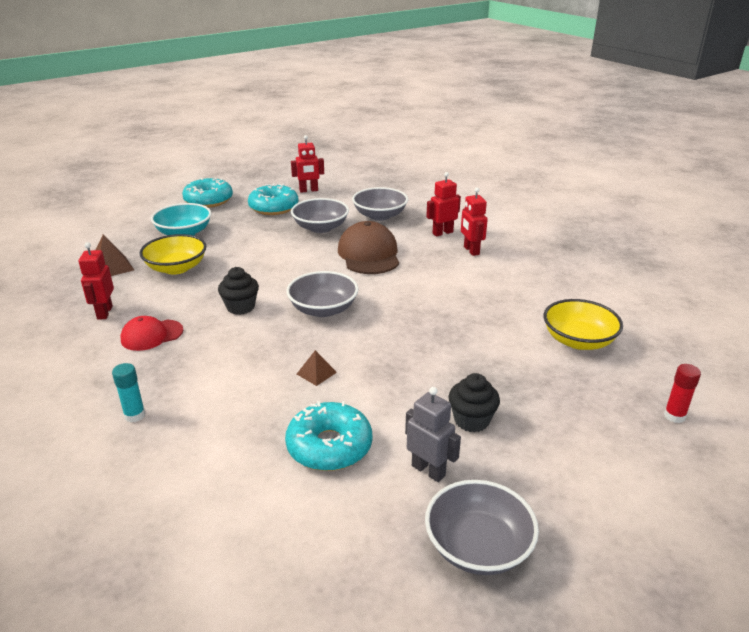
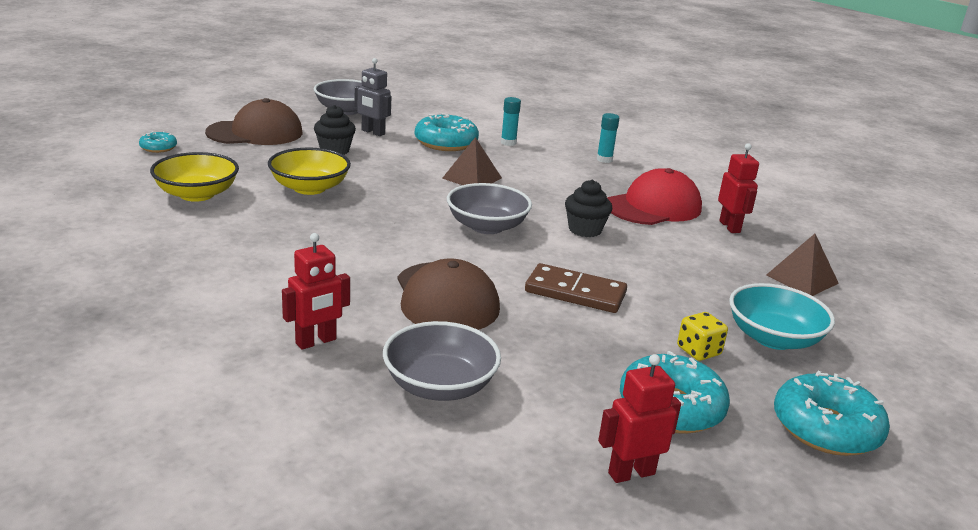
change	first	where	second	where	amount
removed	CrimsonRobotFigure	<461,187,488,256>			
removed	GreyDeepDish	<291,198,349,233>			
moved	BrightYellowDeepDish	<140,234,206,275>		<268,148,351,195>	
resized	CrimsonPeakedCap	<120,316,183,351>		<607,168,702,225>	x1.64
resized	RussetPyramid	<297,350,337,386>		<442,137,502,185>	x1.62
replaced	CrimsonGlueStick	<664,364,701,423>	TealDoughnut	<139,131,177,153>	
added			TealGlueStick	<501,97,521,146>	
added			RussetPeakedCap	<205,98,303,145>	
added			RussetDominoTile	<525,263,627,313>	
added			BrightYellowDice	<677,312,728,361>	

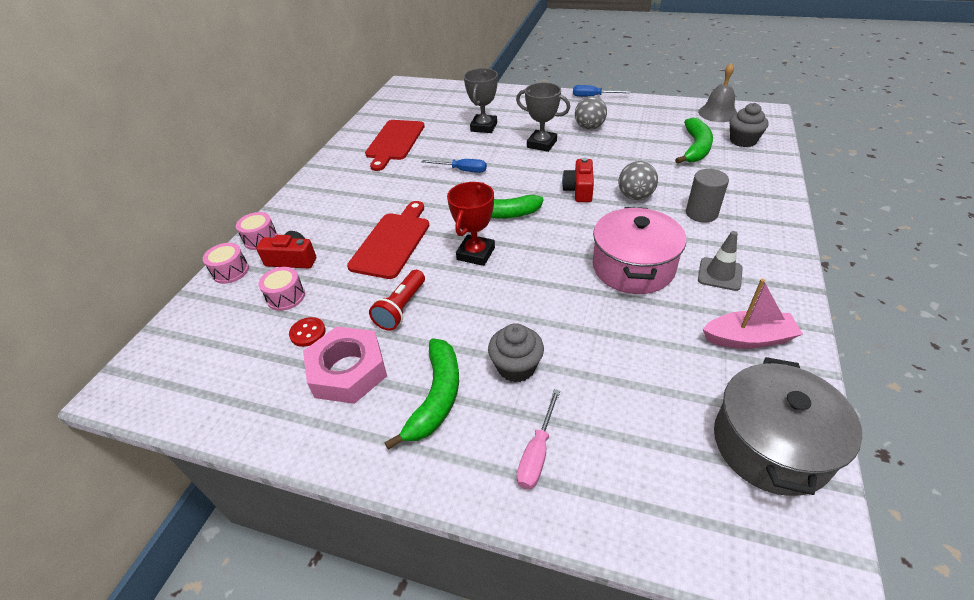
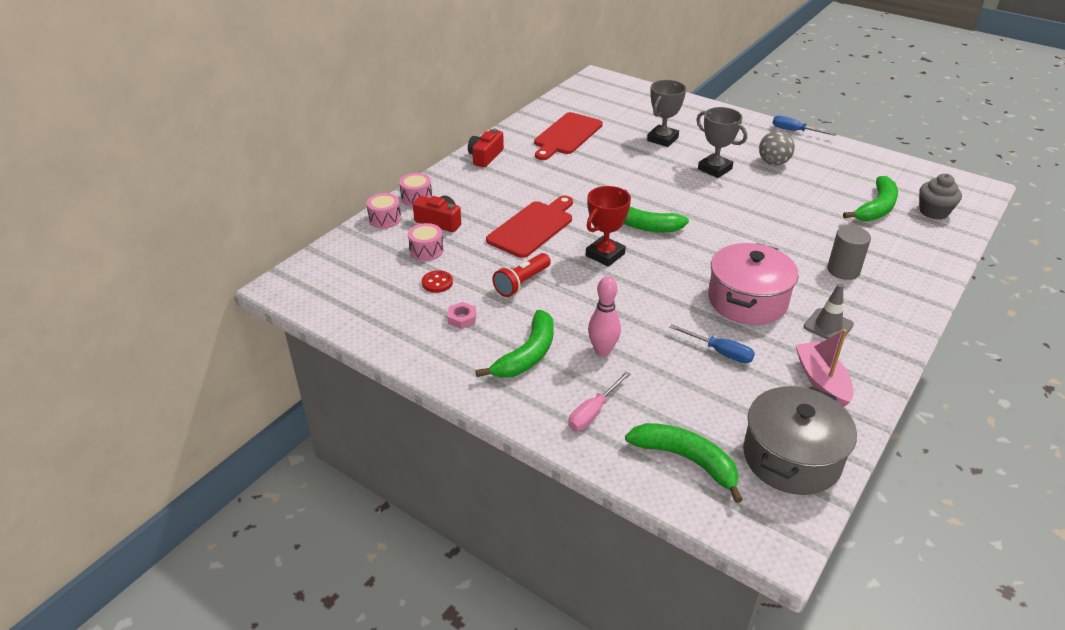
change	first	where	second	where	amount
removed	GreyHandBell	<698,63,737,122>			
moved	CrimsonCamera	<562,158,594,202>		<468,129,504,167>	
moved	CobaltFlatScrewdriver	<422,159,487,173>		<669,324,755,363>	
removed	GreyPlayBall	<619,161,658,200>			
turned	PinkBoat	<703,279,803,349>		<795,329,853,407>	120 degrees counterclockwise
replaced	GreyCupcake	<488,323,544,382>	PinkTenpin	<588,276,621,356>	
resized	PinkHexagonNut	<303,326,387,404>		<448,302,476,329>	x0.44
added			LeafGreenToyBanana	<625,423,743,503>	

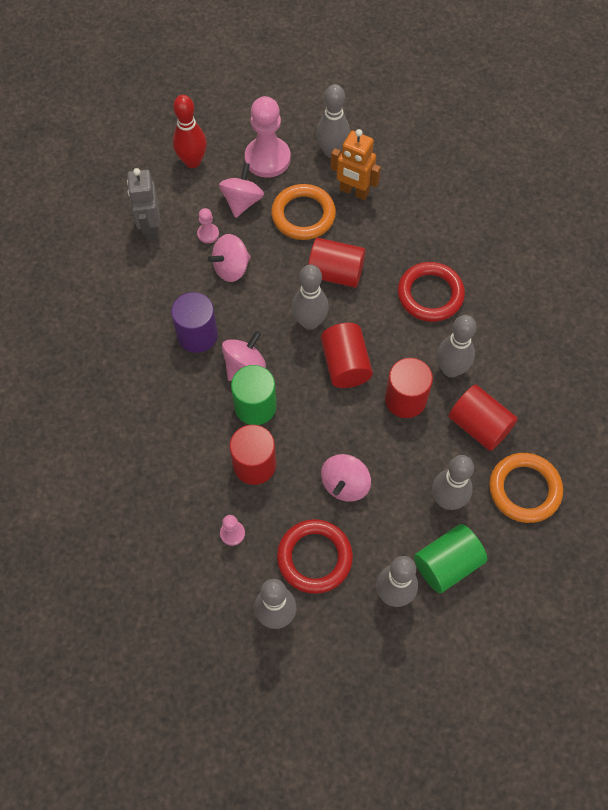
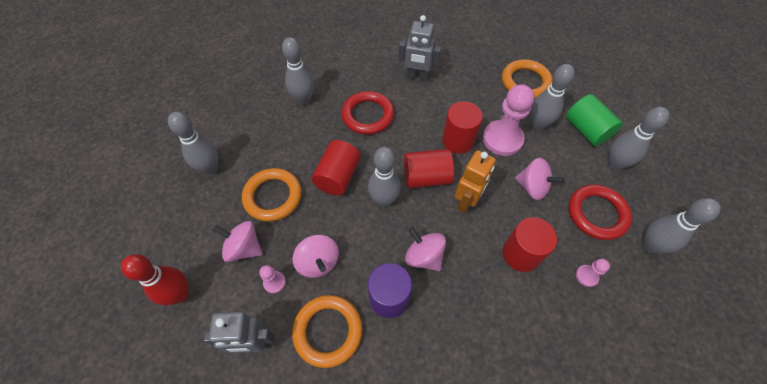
change	first	where	second	where	amount
moved	PinkPawn	<245,96,291,178>		<483,84,534,156>	
moved	OrangeColouredRobotFigure	<330,129,381,200>		<455,150,496,213>	
moved	GreyTenpin	<437,315,477,377>		<282,37,314,105>	
removed	LeafGreenCylinderShape	<231,365,277,425>			
removed	CrimsonCylinderShape	<449,384,518,451>			
added			GreyRobotFigure	<398,15,441,81>	
added			OrangeColouredHoop	<292,295,363,368>	

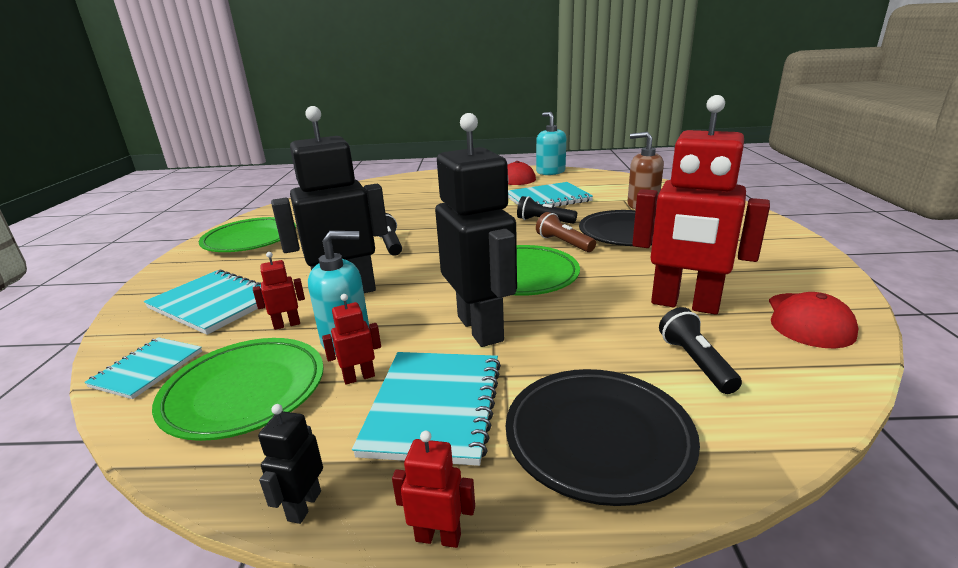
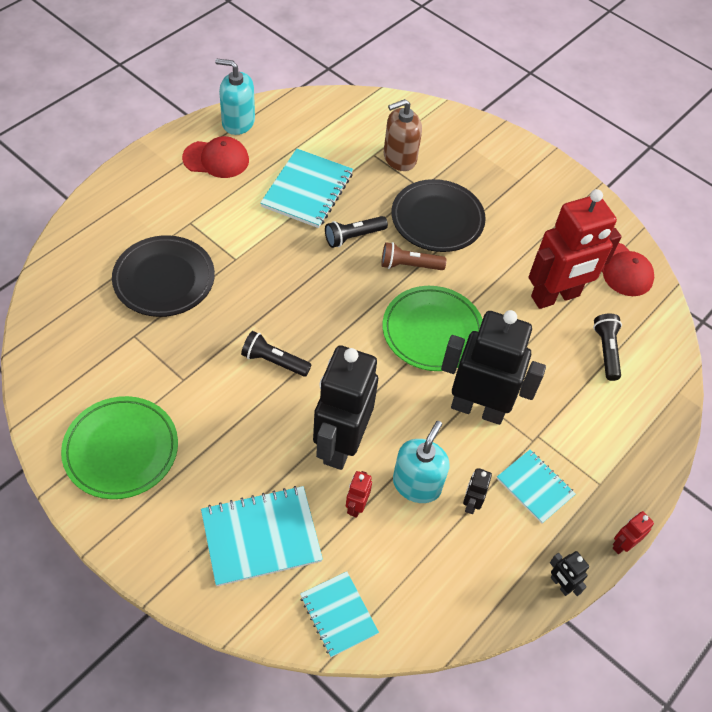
change	first	where	second	where	amount
recoloured	CrimsonRobotFigure	<322,294,381,385>	JetBlackRobotFigure	<463,468,492,514>	
turned	JetBlackFlashlight	<659,307,742,394>		<593,313,622,381>	60 degrees clockwise
removed	LeafGreenFlatDish	<152,338,324,441>			
resized	TealExerciseBook	<352,352,501,466>		<497,450,576,524>	x0.63
moved	JetBlackFlatDish	<506,369,700,506>		<112,235,215,317>	

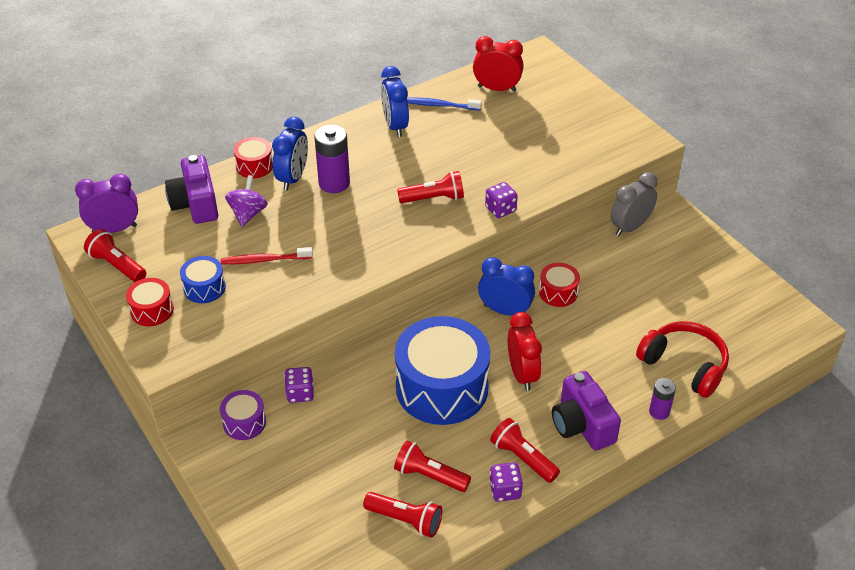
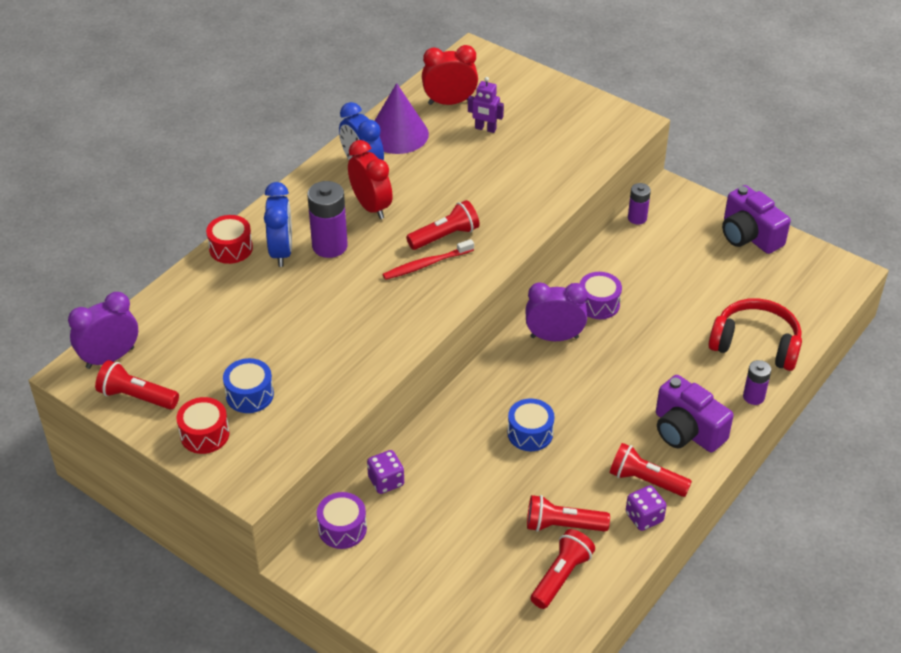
change	first	where	second	where	amount
replaced	CobaltToothbrush	<407,97,482,110>	VioletConeShape	<374,83,429,154>	
moved	VioletCamera	<165,155,218,224>		<722,185,791,254>	
replaced	GreyBedsideClock	<611,172,657,236>	VioletPowerCell	<628,183,651,225>	
removed	VioletSpinningTop	<225,175,268,227>			
removed	VioletDice	<485,182,518,218>			
moved	CrimsonToothbrush	<221,247,313,264>		<382,239,474,280>	
recoloured	CobaltBedsideClock	<478,257,535,316>	VioletBedsideClock	<525,282,587,341>	
recoloured	CrimsonSnareDrum	<539,263,580,307>	VioletSnareDrum	<580,272,622,319>	
moved	CrimsonBedsideClock	<508,312,542,391>		<348,140,393,219>	
resized	CobaltSnareDrum	<395,316,490,425>		<507,398,555,451>	x0.45
turned	CrimsonFlashlight	<363,492,442,538>		<531,529,595,609>	60 degrees counterclockwise
added			VioletRobotFigure	<468,77,504,133>	

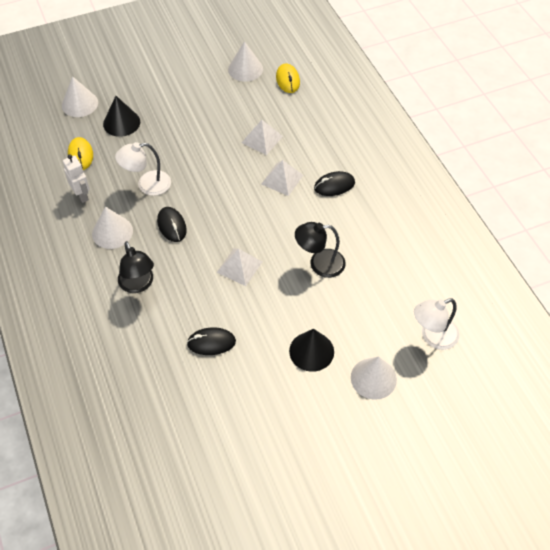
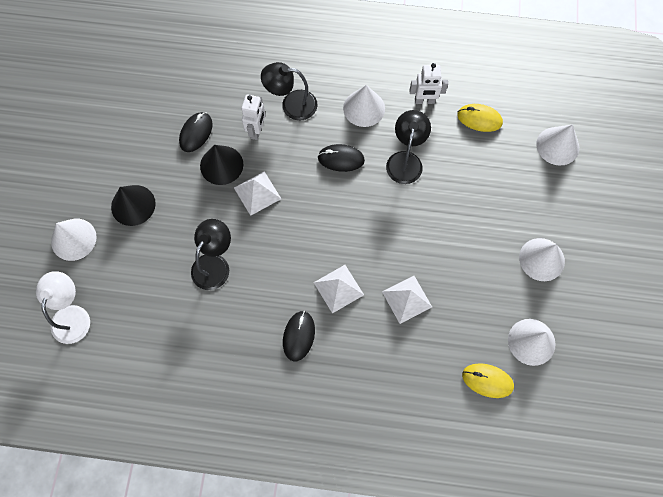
change	first	where	second	where	amount
moved	JetBlackConeShape	<103,96,140,137>		<200,145,243,185>	
recoloured	SnowWhiteReadingLamp	<115,142,171,196>	JetBlackReadingLamp	<386,110,431,184>	
added			SnowWhiteRobotFigure	<241,94,266,140>	
added			SnowWhiteConeShape	<519,238,565,281>	

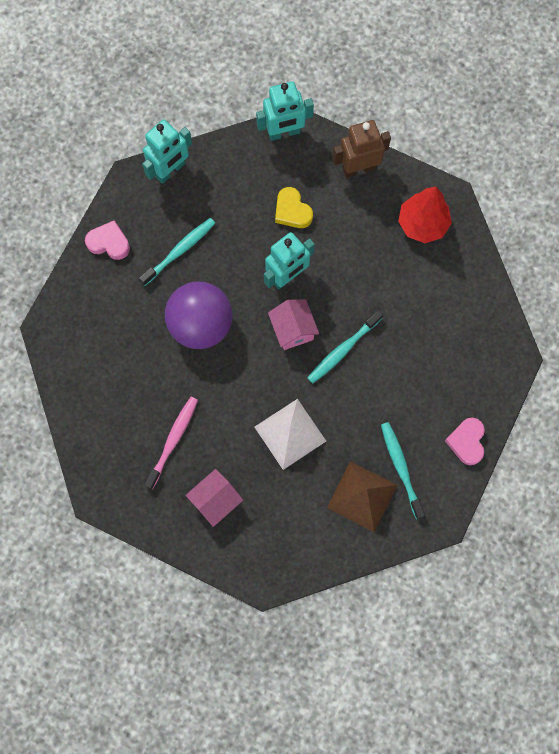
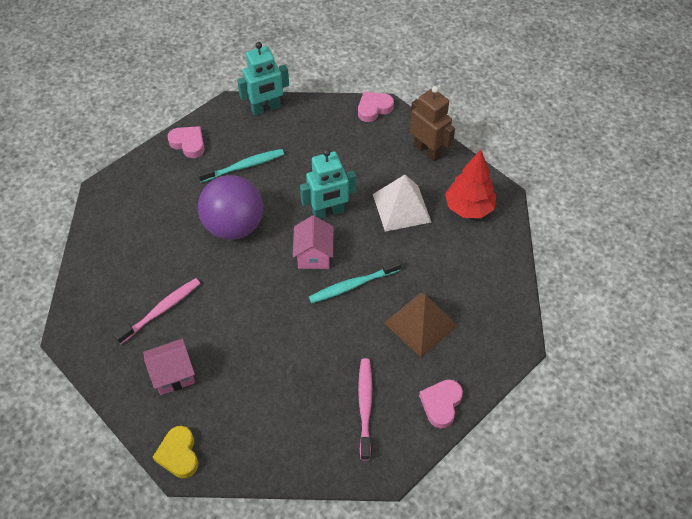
change	first	where	second	where	amount
replaced	TealRobotFigure	<256,81,314,141>	PinkLoveHeart	<358,92,394,122>	
turned	RussetRobotFigure	<332,120,391,178>		<410,86,455,162>	45 degrees clockwise
moved	BrightYellowLoveHeart	<275,187,313,228>		<153,426,198,478>	
moved	SnowWhitePyramid	<255,399,326,470>		<373,175,431,232>	
recoloured	TealToothbrush	<381,422,425,519>	PinkToothbrush	<358,358,372,460>	
moved	RussetPyramid	<327,461,397,532>		<384,293,458,357>	

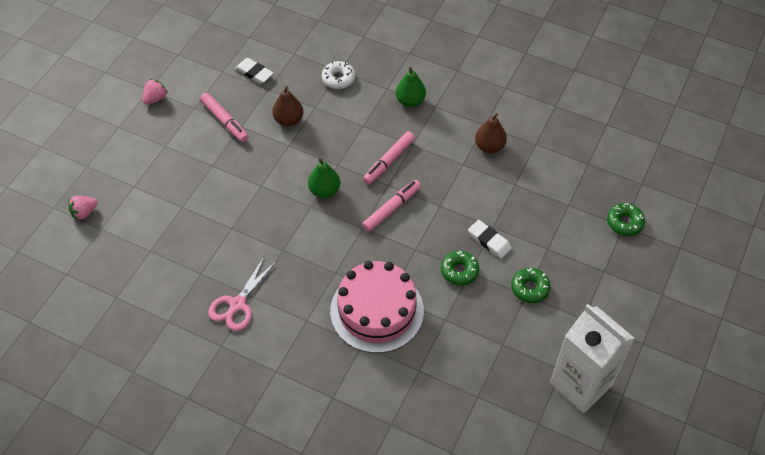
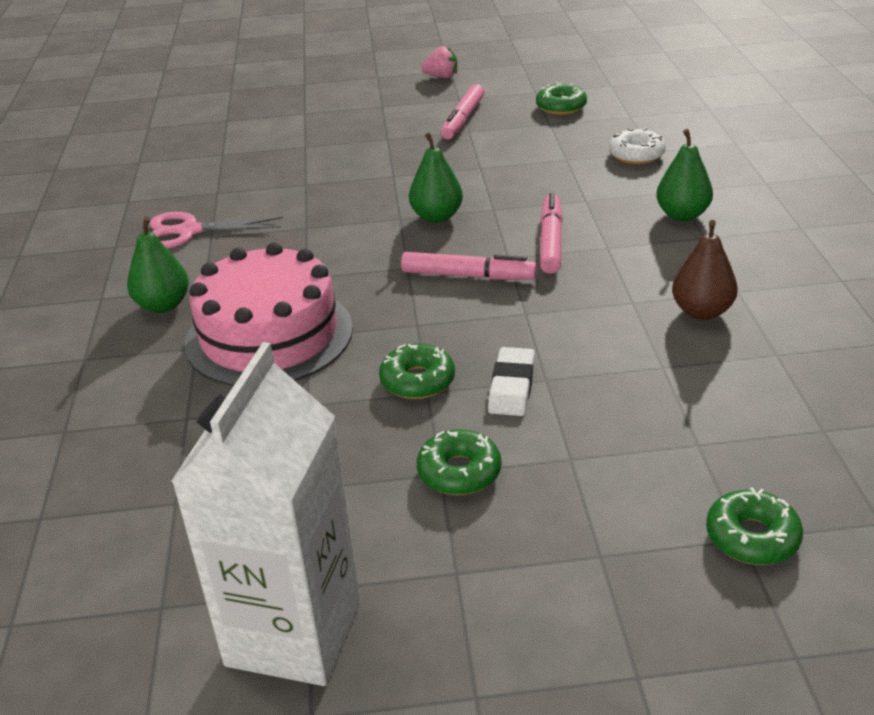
change	first	where	second	where	amount
replaced	SnowWhiteGumEraser	<235,58,273,84>	LeafGreenDoughnut	<536,83,587,115>	
removed	RussetPearFruit	<272,86,303,127>			
turned	PinkMarker	<363,131,415,184>		<540,193,563,274>	90 degrees clockwise
removed	PinkStrawberry	<68,196,98,220>			
added			LeafGreenPearFruit	<127,217,189,313>	

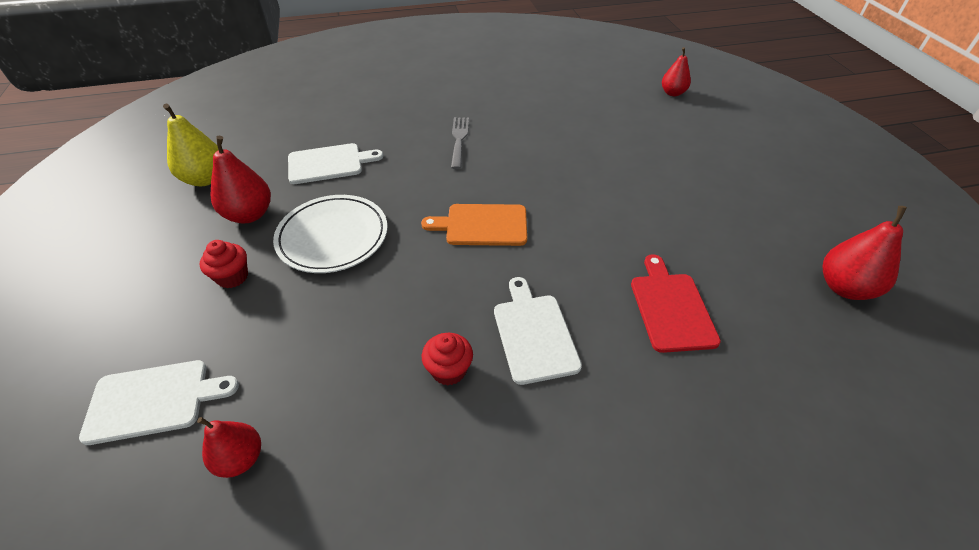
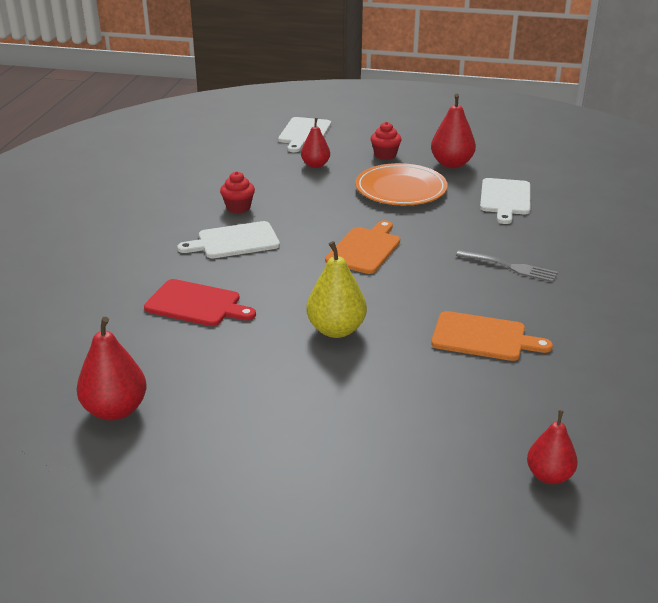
change	first	where	second	where	amount
moved	BrightYellowPearFruit	<163,104,218,186>		<306,241,367,338>	
recoloured	SnowWhiteFlatDish	<273,195,388,273>	OrangeColouredFlatDish	<355,163,448,205>	
turned	SnowWhiteBreadBoard	<494,277,582,385>		<177,221,280,258>	150 degrees clockwise
moved	CrimsonPearFruit	<197,417,261,478>		<301,118,330,168>	
added			OrangeColouredBreadBoard	<431,311,553,361>	

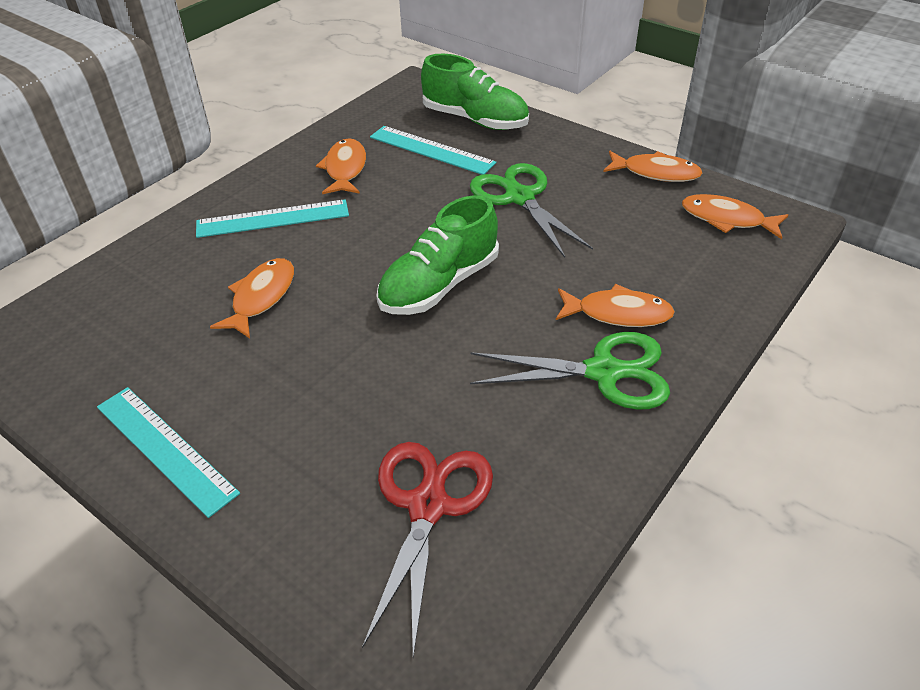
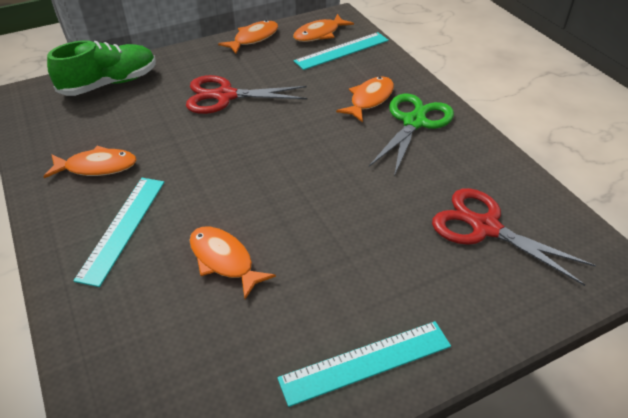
change	first	where	second	where	amount
moved	TealMeasuringStick	<370,126,496,175>		<294,32,389,70>	
turned	OrangeColouredFish	<316,138,366,194>		<43,146,137,178>	150 degrees clockwise
recoloured	LeafGreenScissors	<470,163,593,258>	CrimsonScissors	<186,75,307,114>	
removed	LeafGreenLaceUpShoe	<376,195,499,315>			

